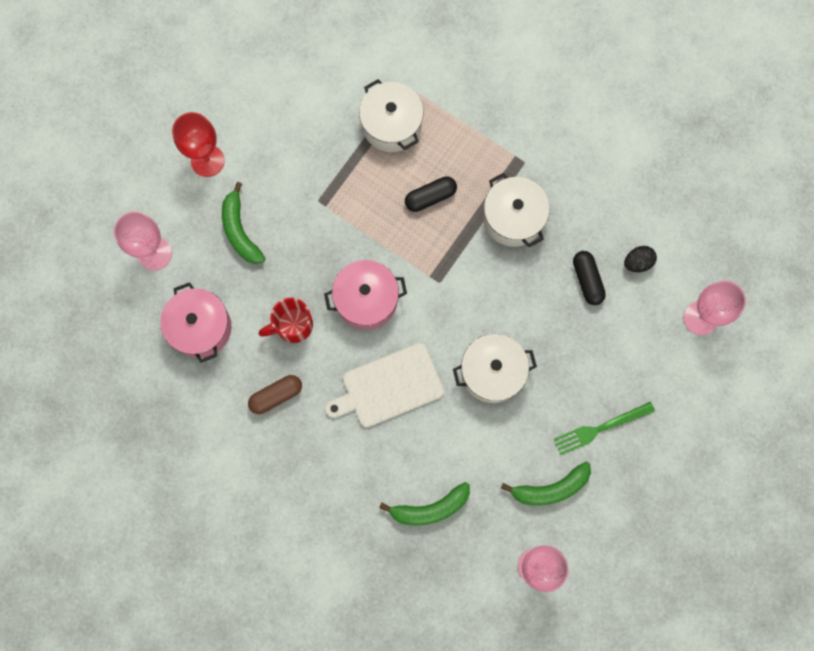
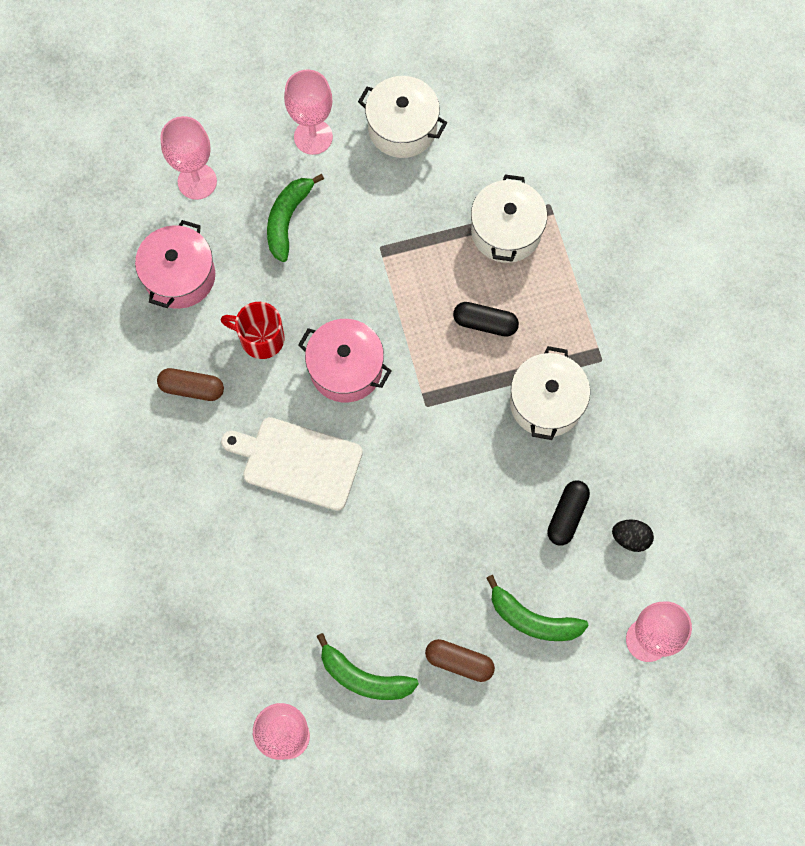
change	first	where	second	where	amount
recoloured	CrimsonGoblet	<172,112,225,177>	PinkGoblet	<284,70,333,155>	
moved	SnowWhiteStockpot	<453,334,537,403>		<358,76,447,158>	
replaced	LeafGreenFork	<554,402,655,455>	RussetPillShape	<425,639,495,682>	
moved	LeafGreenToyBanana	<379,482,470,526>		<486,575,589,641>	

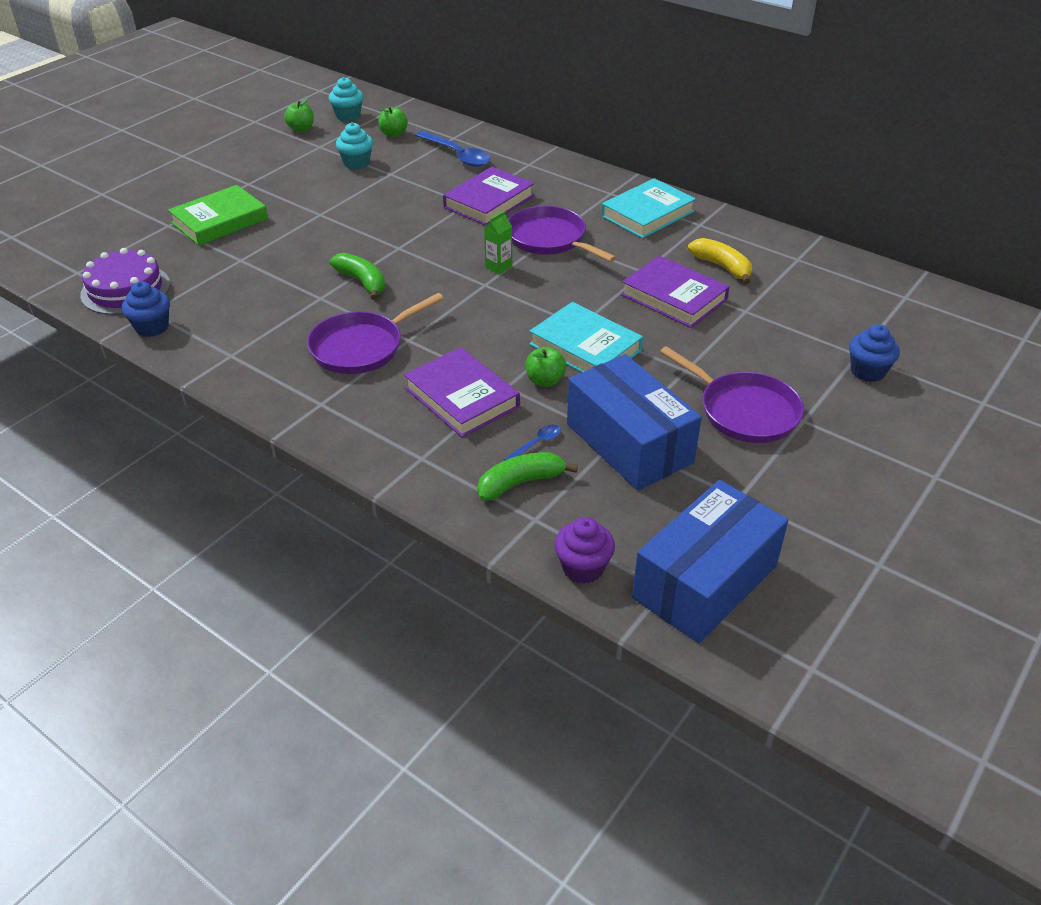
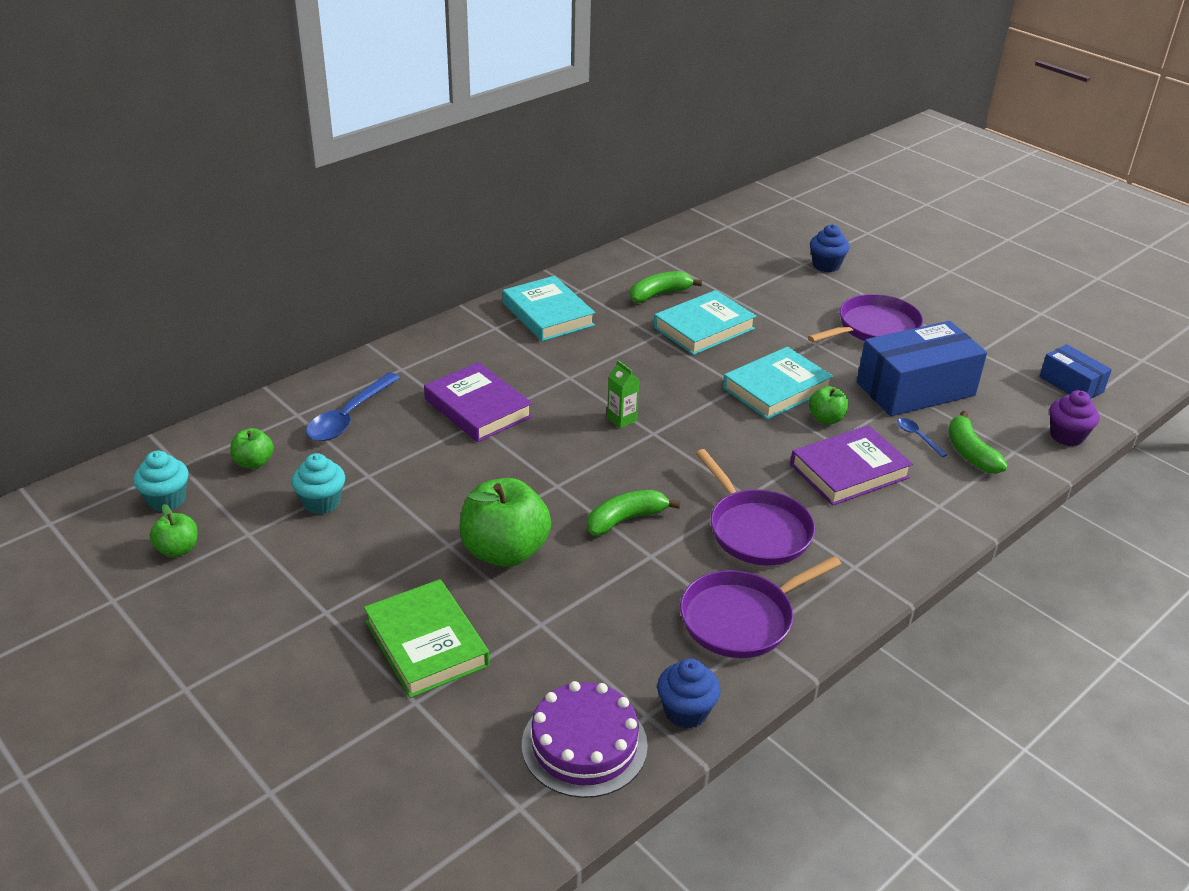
change	first	where	second	where	amount
turned	CobaltTeaspoon	<415,131,491,167>		<306,372,400,441>	150 degrees clockwise
moved	VioletFryingPan	<508,206,616,262>		<680,556,841,658>	
recoloured	BrightYellowToyBanana	<688,238,752,284>	LeafGreenToyBanana	<630,271,702,303>	
recoloured	VioletHardback	<621,256,730,328>	TealHardback	<654,290,756,355>	
resized	CobaltParcel	<632,480,788,643>		<1039,344,1112,399>	x0.54
added			LeafGreenAppleFruit	<459,478,551,567>	

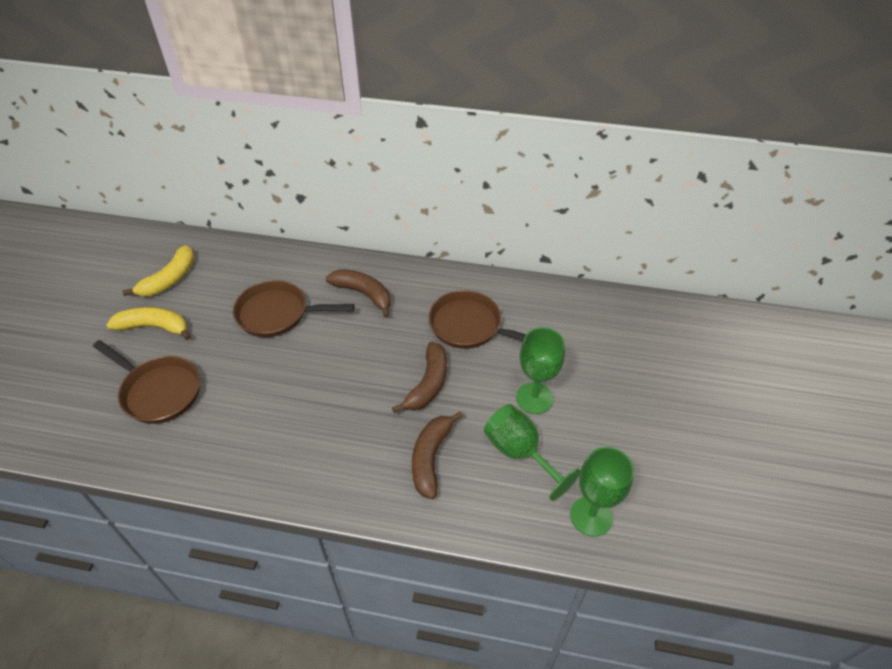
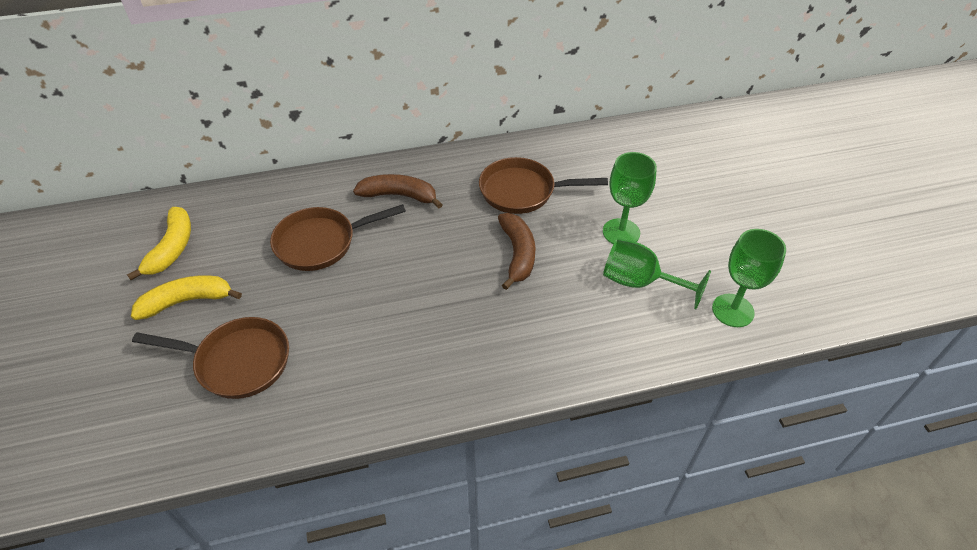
change	first	where	second	where	amount
removed	RussetToyBanana	<412,411,463,499>			

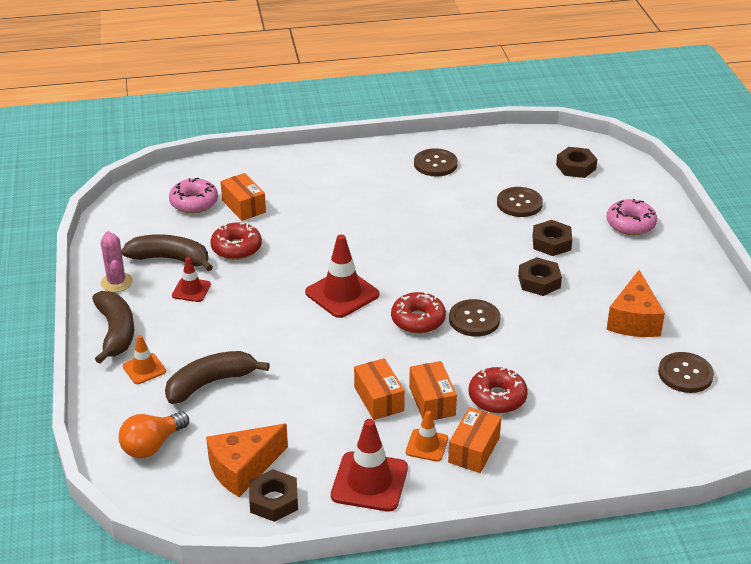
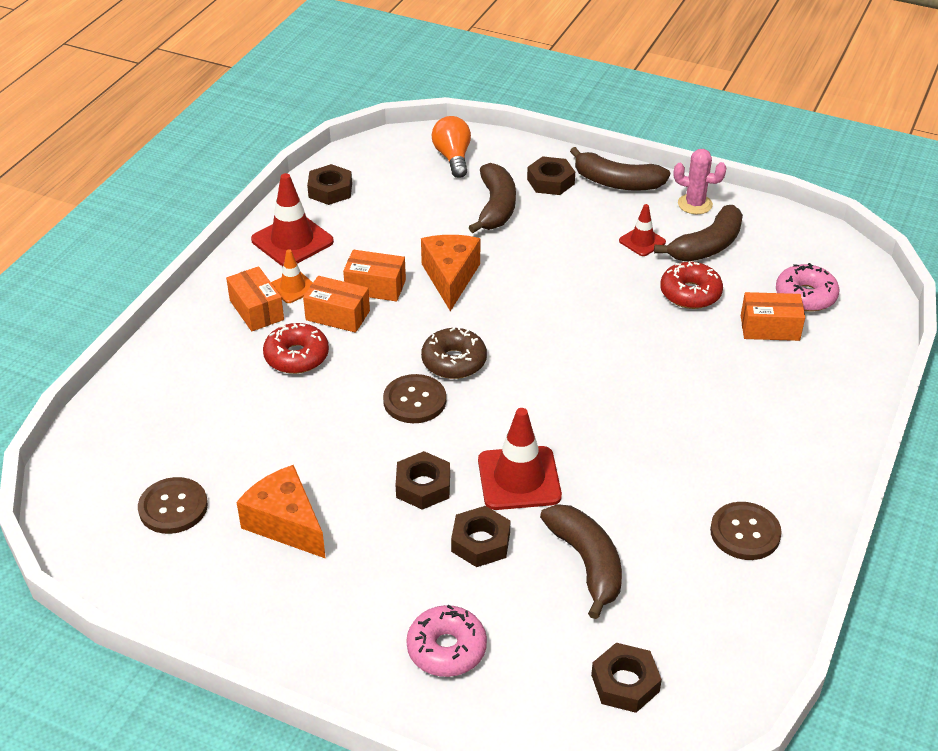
change	first	where	second	where	amount
replaced	RussetButton	<497,187,543,217>	RussetToyBanana	<540,504,622,619>	
moved	CrimsonRoadCone	<305,234,379,318>		<478,408,562,510>	
recoloured	CrimsonDoughnut	<391,291,446,334>	RussetDoughnut	<421,326,487,379>	
replaced	OrangeColouredRoadCone	<123,335,166,384>	RussetHexagonNut	<527,156,575,195>	
moved	OrangeColouredPieceOfCheese	<206,424,288,497>		<421,235,480,311>	

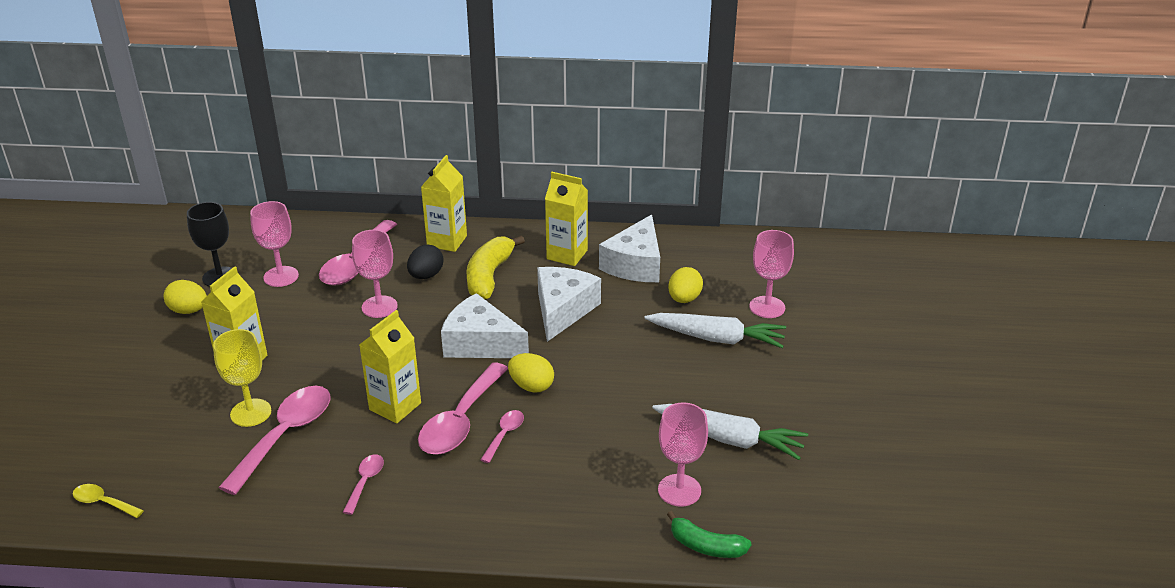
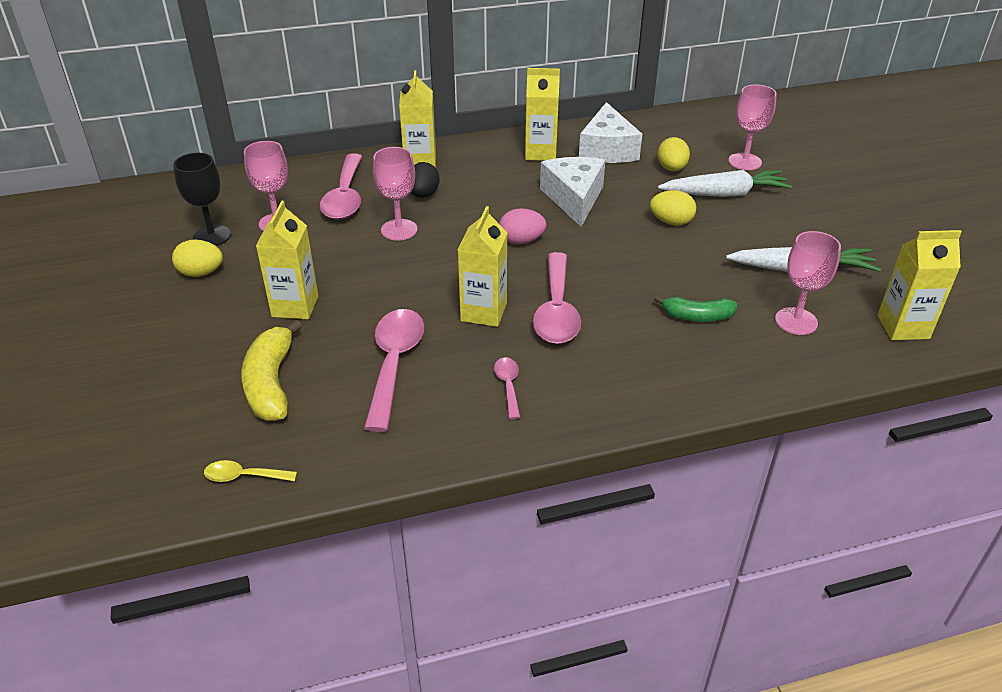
change	first	where	second	where	amount
moved	BrightYellowToyBanana	<466,236,525,299>		<241,320,302,421>	
replaced	SnowWhitePieceOfCheese	<441,293,529,358>	PinkEgg	<499,208,546,244>	
removed	BrightYellowGoblet	<213,329,271,427>			
moved	BrightYellowEgg	<508,353,554,393>		<650,190,696,226>	
removed	PinkTeaspoon	<480,410,524,463>			
moved	LeafGreenToyBanana	<667,511,752,558>		<654,295,737,322>	
added			BrightYellowCarton	<877,230,962,340>	

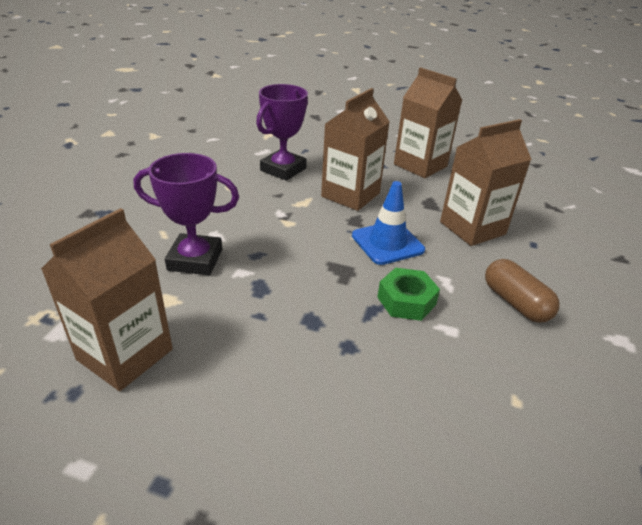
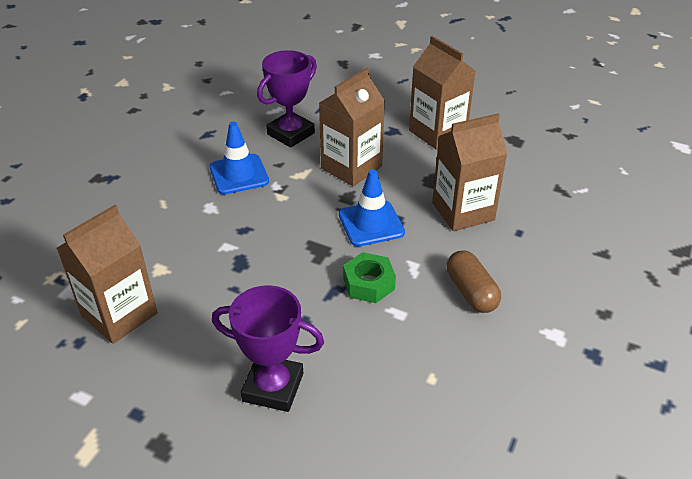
change	first	where	second	where	amount
moved	VioletPrizeCup	<134,153,239,275>		<212,285,324,412>	
added			CobaltRoadCone	<210,122,269,195>	

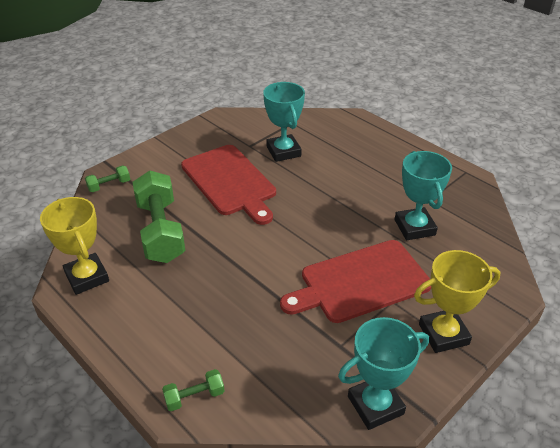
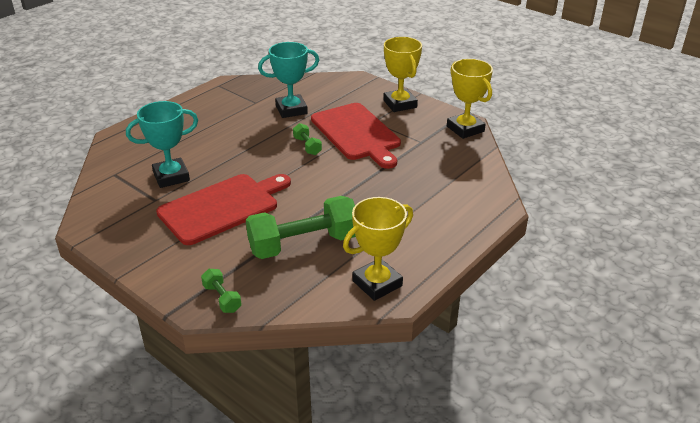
change	first	where	second	where	amount
recoloured	TealPrizeCup	<338,317,429,430>	BrightYellowPrizeCup	<447,59,493,139>	
moved	LeafGreenHandWeight	<162,369,224,411>		<293,123,322,155>	

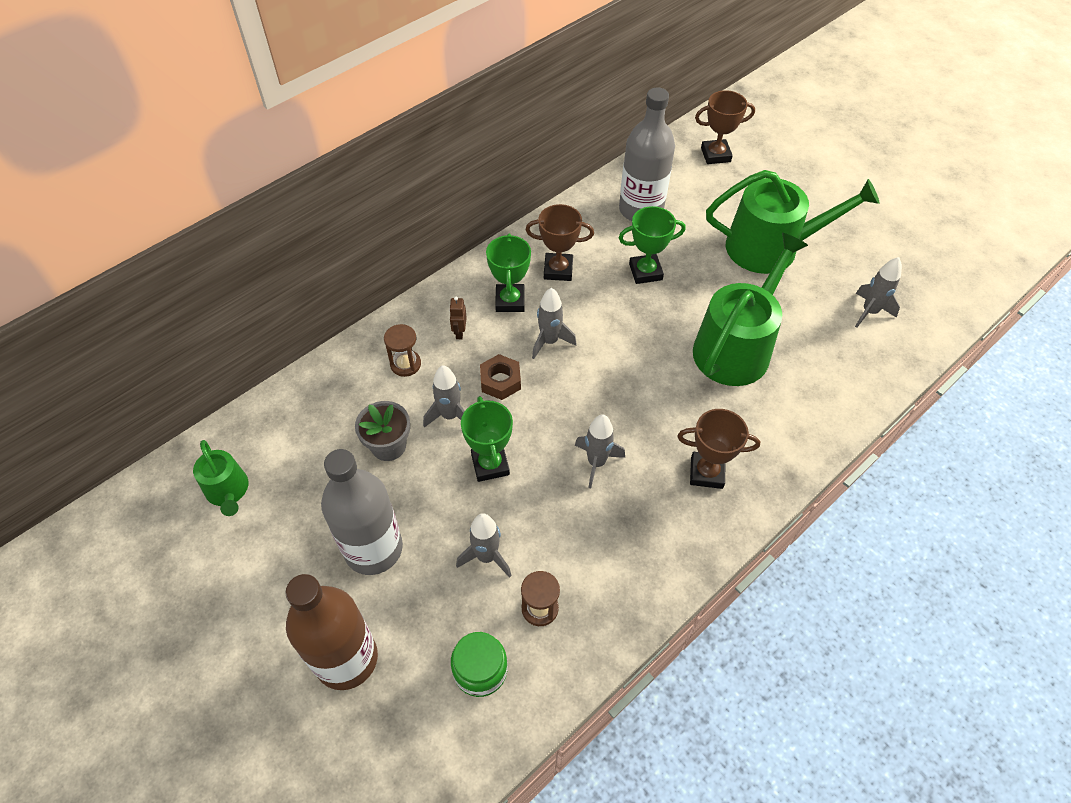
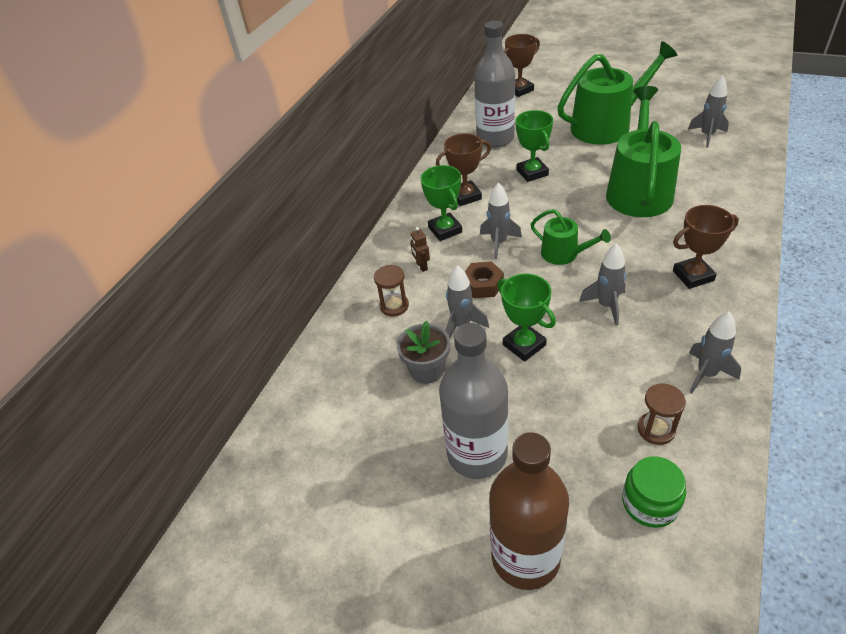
change	first	where	second	where	amount
turned	LeafGreenPrizeCup	<619,206,686,284>		<515,110,553,182>	75 degrees counterclockwise
moved	LeafGreenSprinklingCan	<193,440,248,516>		<531,209,611,265>	
moved	GreySpaceship	<456,513,512,578>		<689,311,741,393>	

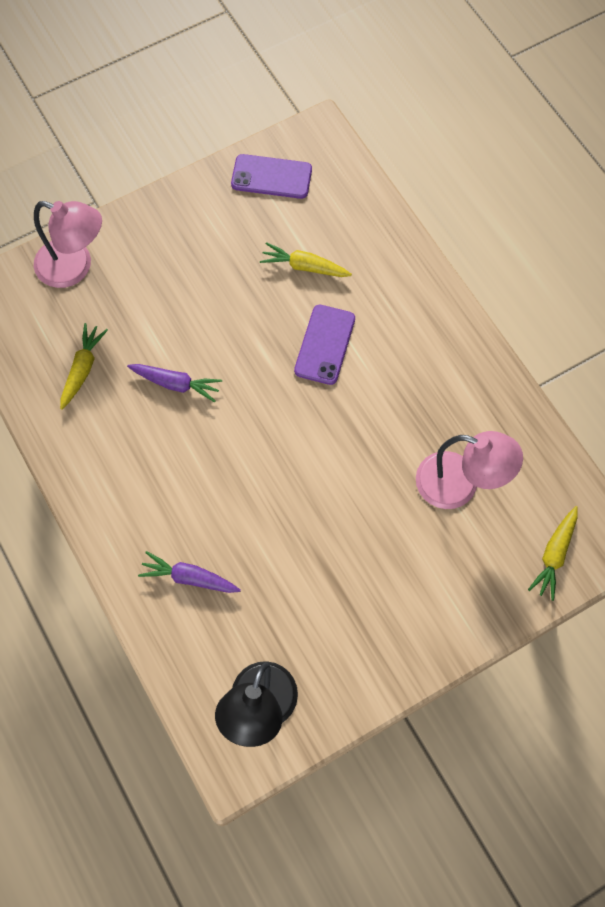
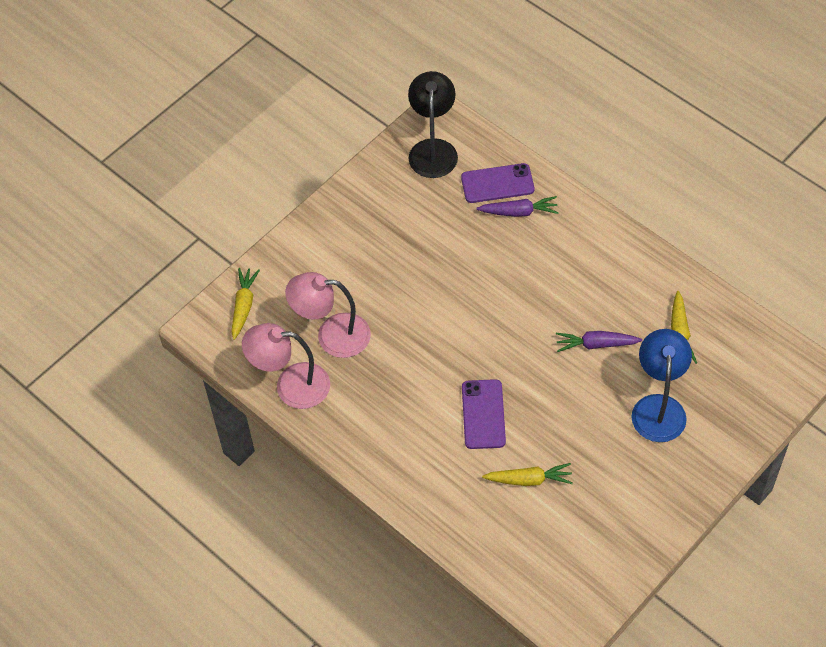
change	first	where	second	where	amount
moved	VioletMobilePhone	<231,154,312,199>		<461,163,534,203>	
moved	PinkReadingLamp	<34,201,102,288>		<242,323,330,409>	
added			CobaltReadingLamp	<632,329,692,442>	

